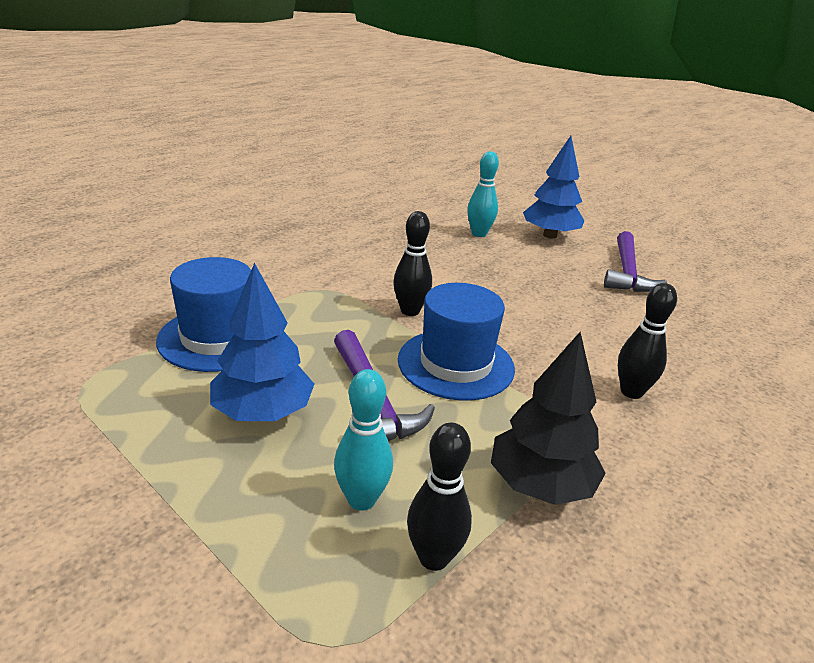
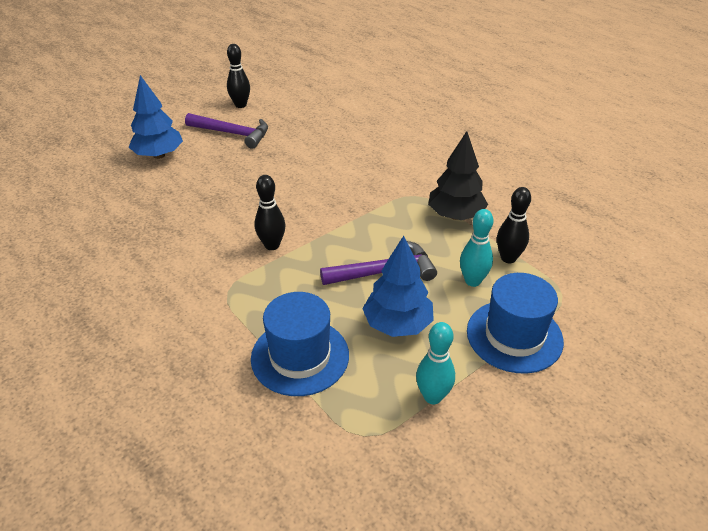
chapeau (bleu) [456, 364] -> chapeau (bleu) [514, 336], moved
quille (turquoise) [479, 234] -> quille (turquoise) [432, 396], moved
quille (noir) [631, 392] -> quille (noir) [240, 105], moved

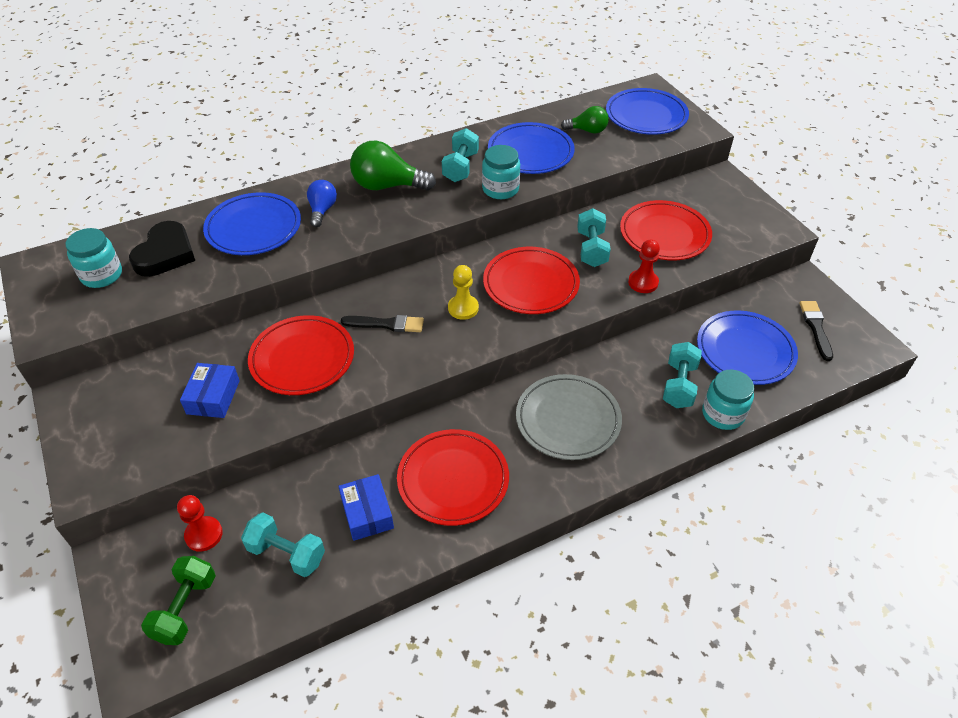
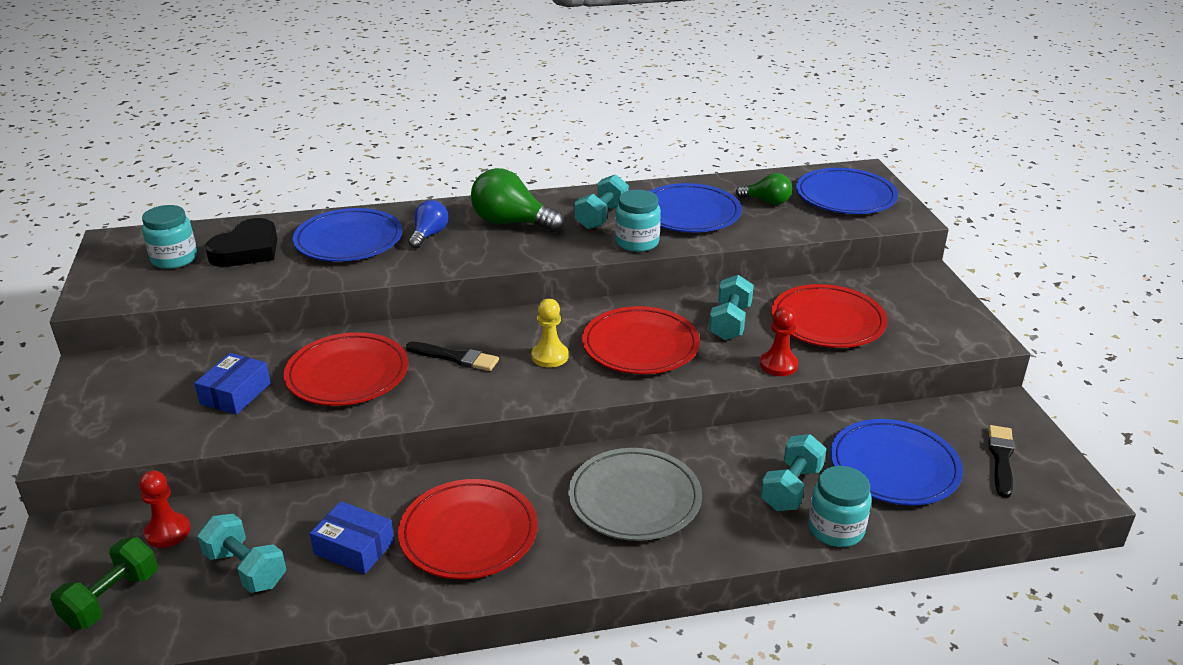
boîte (bleu) [367, 513] -> boîte (bleu) [354, 547], 60 degrees counterclockwise

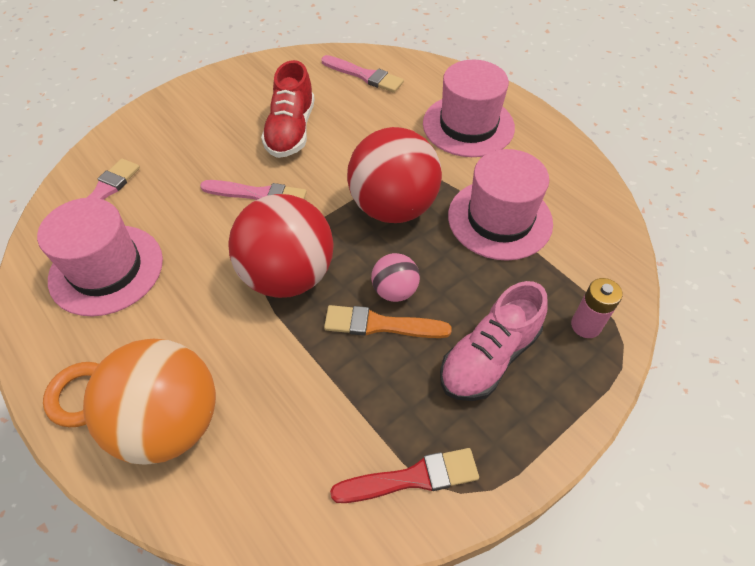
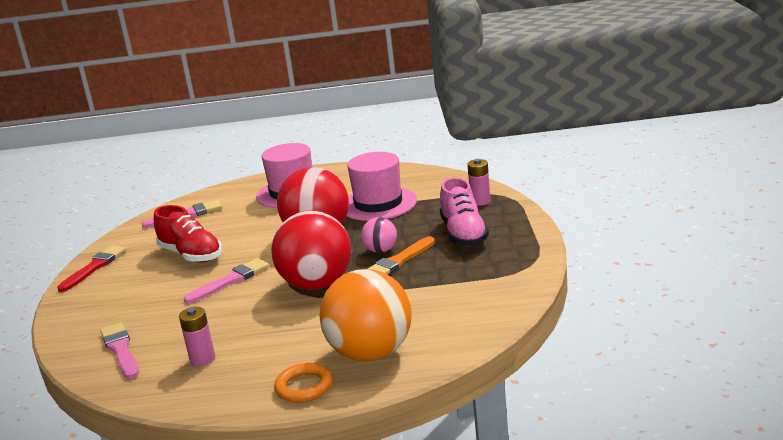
chapeau (rose) [106, 269] -> pile (rose) [202, 359]
pinceau (rouge) [412, 478] -> pinceau (rouge) [94, 267], moved

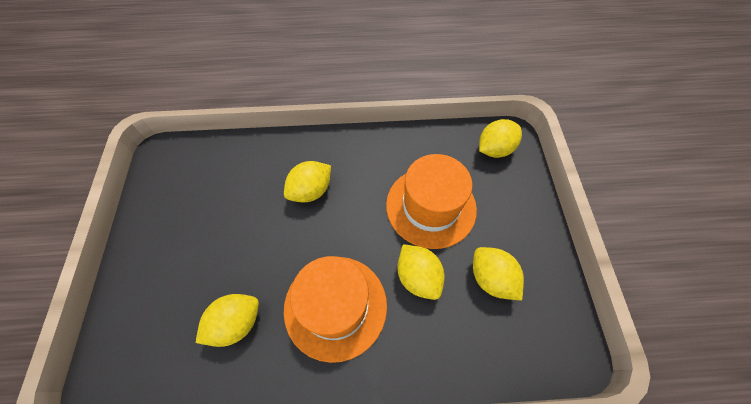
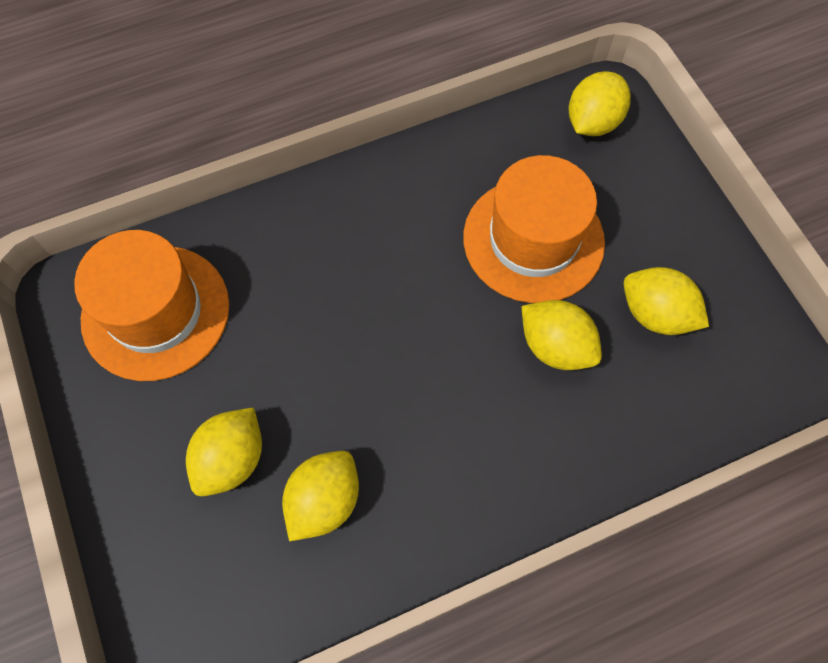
citron (jaune) [311, 191] -> citron (jaune) [232, 459], moved
chapeau (orange) [335, 306] -> chapeau (orange) [156, 312], moved

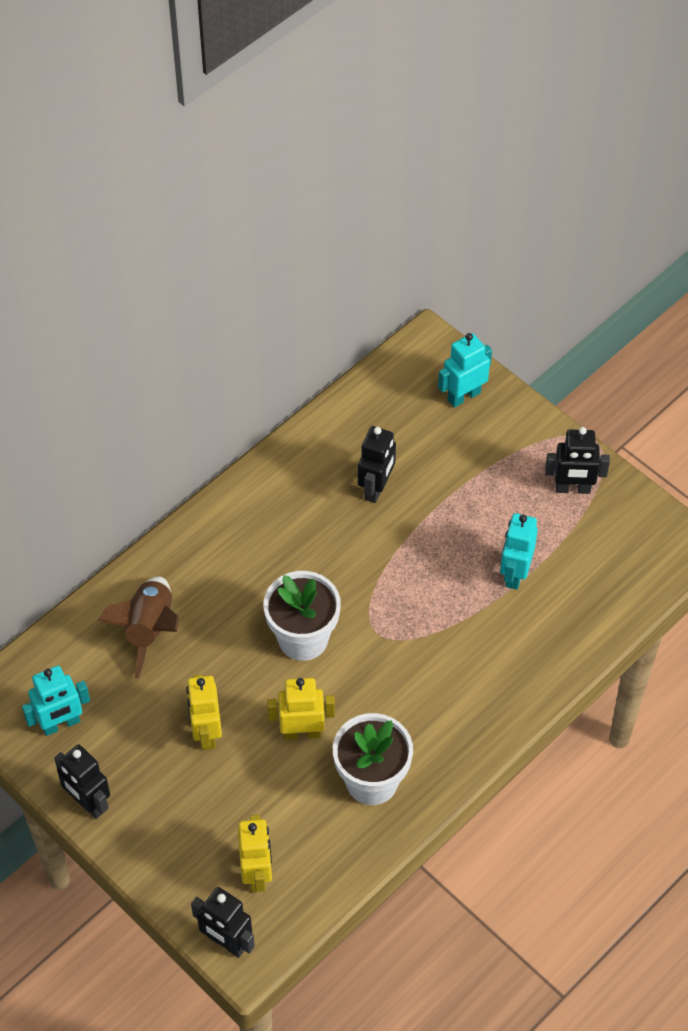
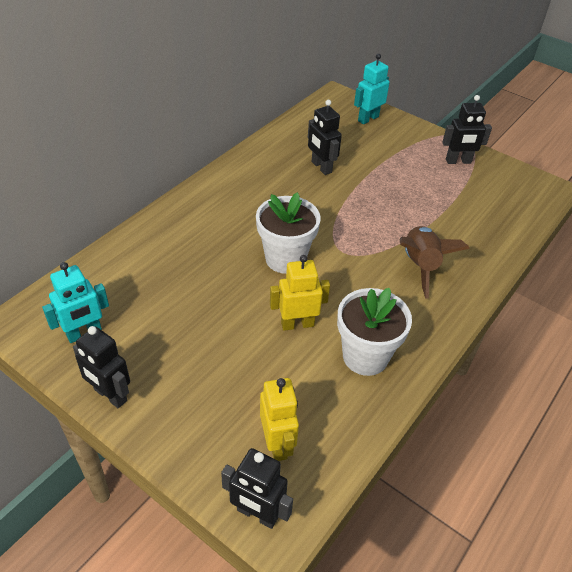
fusée (marron) [149, 629] -> fusée (marron) [420, 266], moved
robot (jaune) [206, 733] -> none
robot (noir) [376, 488] -> robot (noir) [321, 167], 135 degrees clockwise
robot (turquoise) [515, 574] -> none

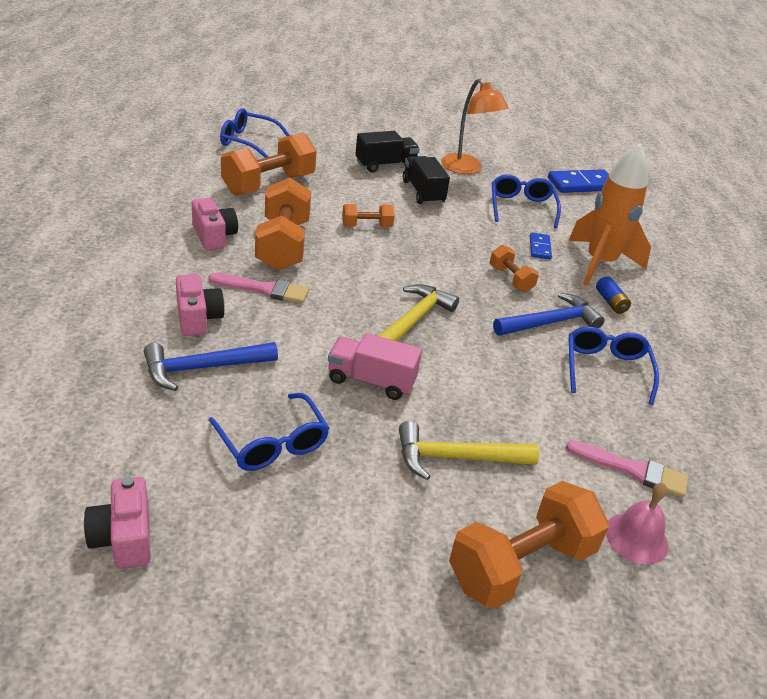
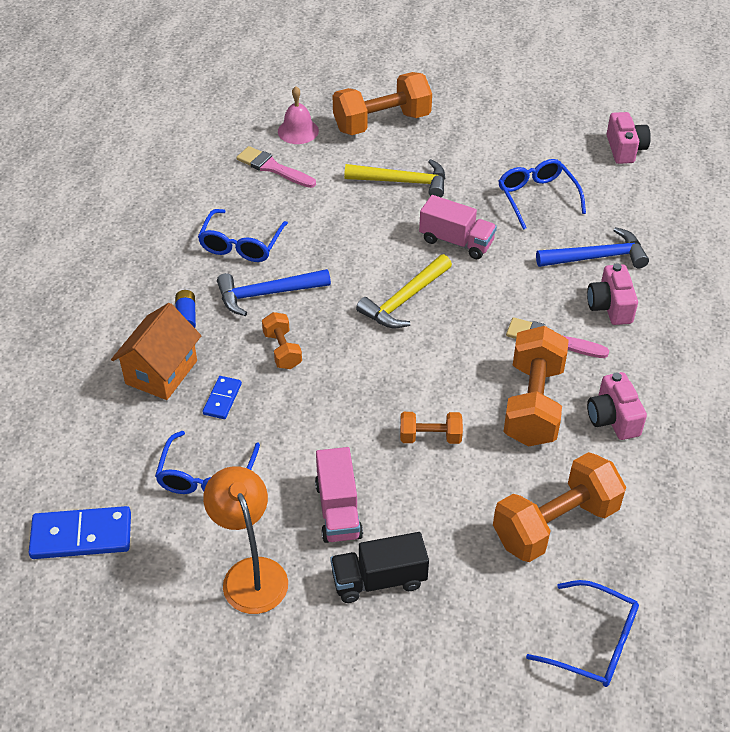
camion (noir) [423, 192] -> camion (rose) [338, 510]
fusée (orange) [600, 264] -> maison (orange) [161, 372]

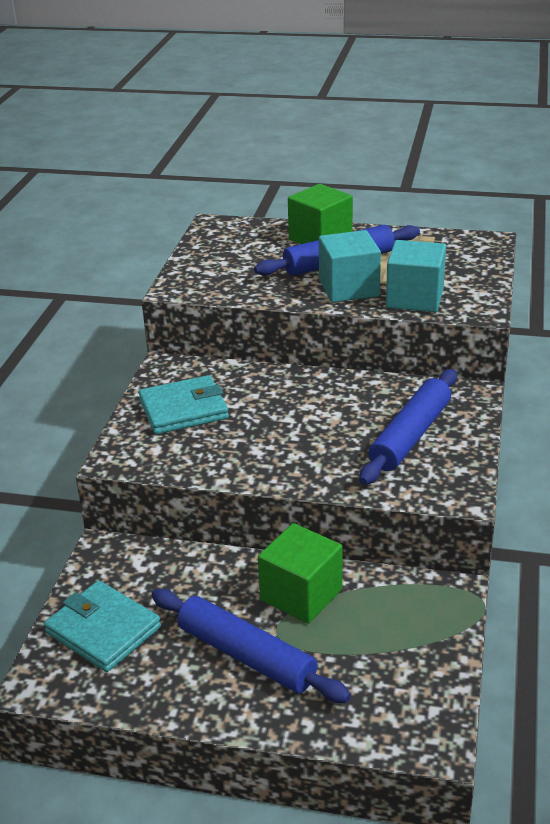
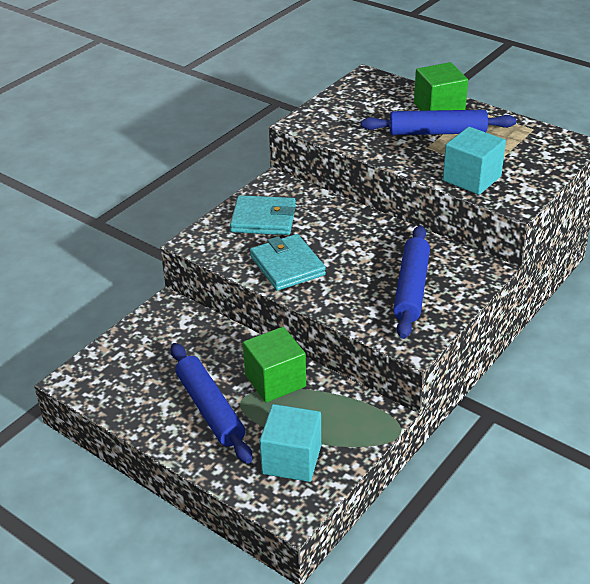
portefeuille (turquoise) [103, 630] -> portefeuille (turquoise) [287, 266], moved
cube (turquoise) [349, 288] -> cube (turquoise) [291, 459], moved
rouleau à pâtisserie (bleu) [411, 436] -> rouleau à pâtisserie (bleu) [411, 288], 45 degrees counterclockwise

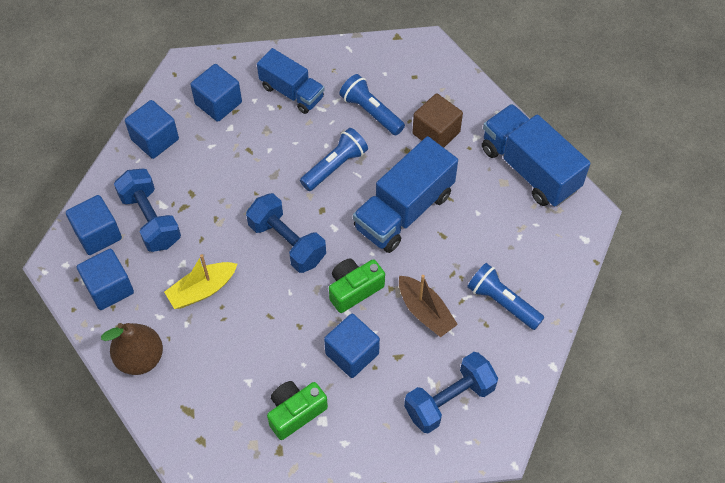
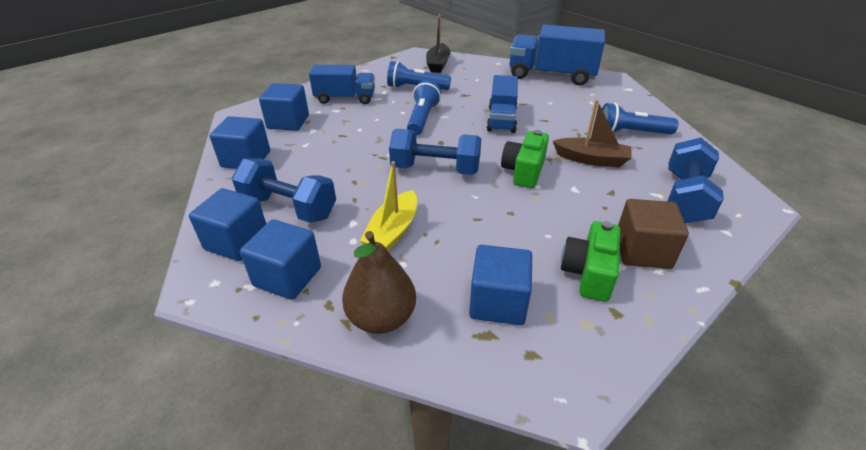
cube (bleu) [352, 353] -> cube (bleu) [498, 302], moved
camion (bleu) [404, 211] -> camion (bleu) [501, 119], x0.65
cube (marron) [436, 133] -> cube (marron) [642, 251], moved
none -> bateau (noir) [438, 64]

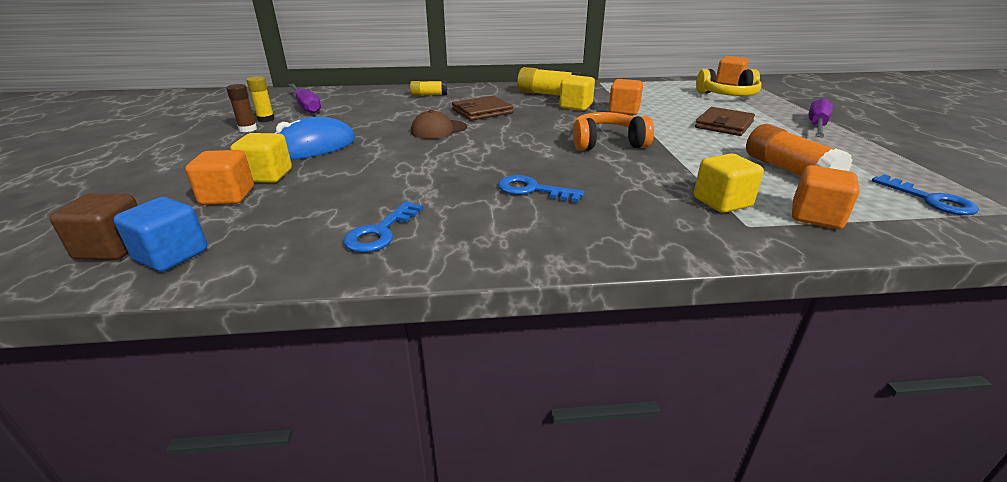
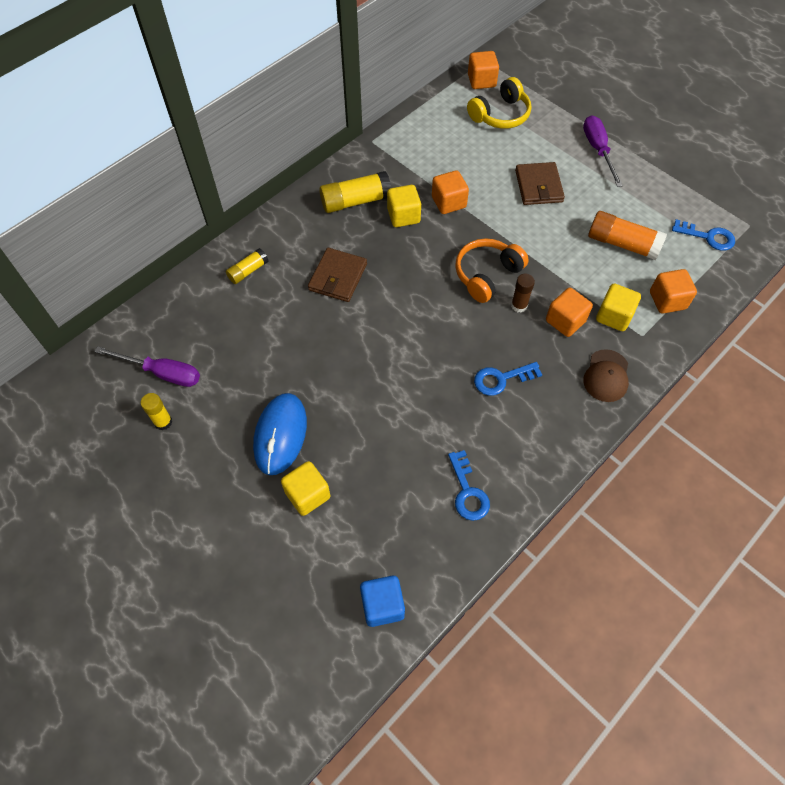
cube (marron) [113, 248] -> none
cube (orange) [227, 196] -> cube (orange) [565, 321], moved
bâton de colle (marron) [248, 129] -> bâton de colle (marron) [519, 305], moved
casquette (marron) [438, 130] -> casquette (marron) [606, 376], moved

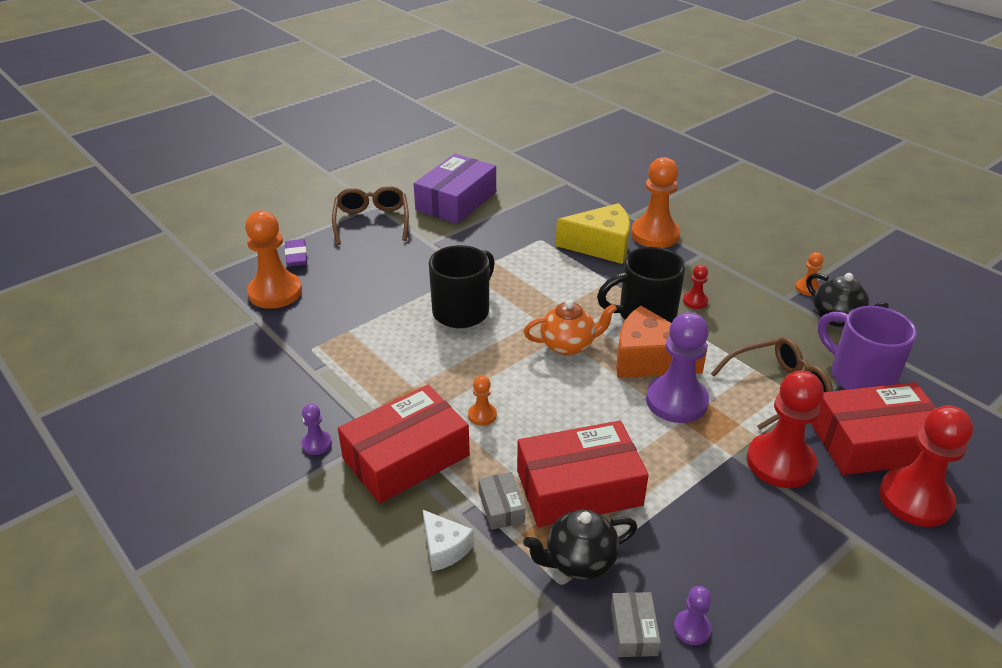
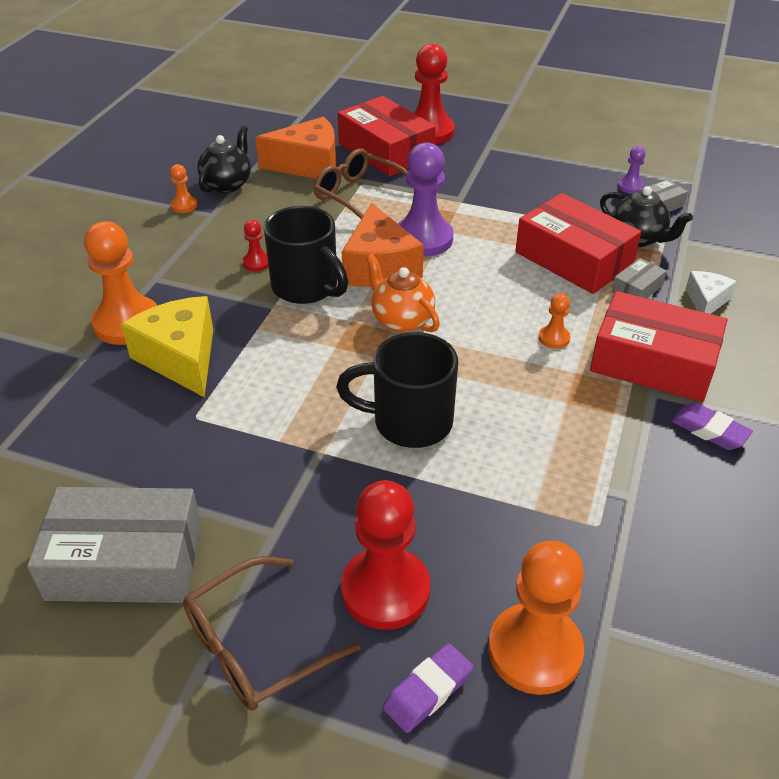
pion (violet) [317, 444] -> gomme (violet) [709, 431]
boîte (violet) [456, 201] -> boîte (gris) [125, 561]
pion (rouge) [780, 462] -> pion (rouge) [385, 590], moved
tasse (violet) [859, 377] -> fromage (orange) [308, 165]

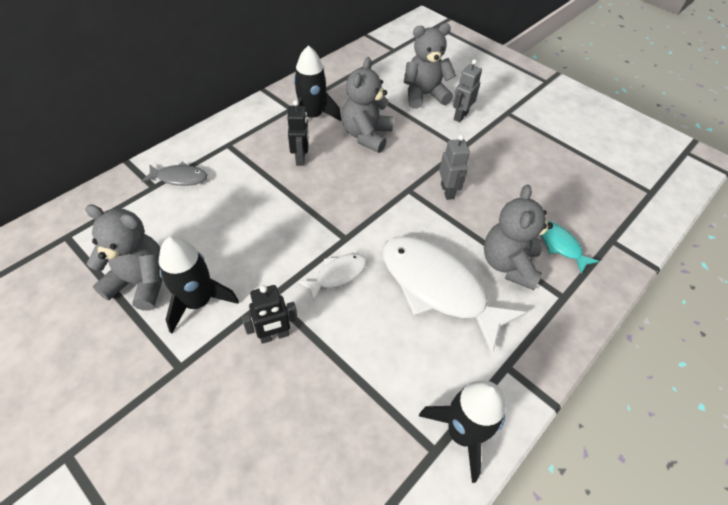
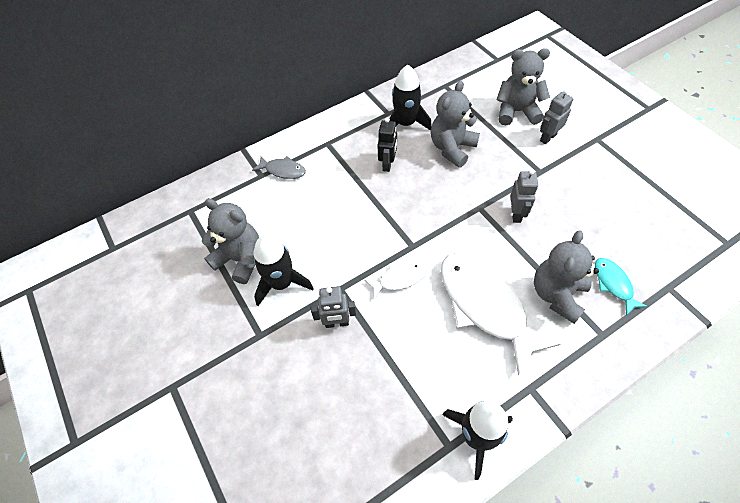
robot (noir) [274, 336] -> robot (gris) [337, 323]

